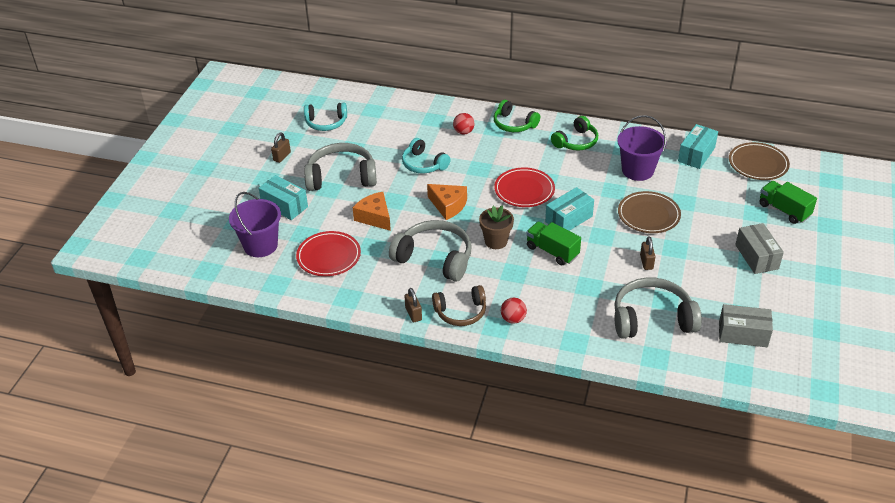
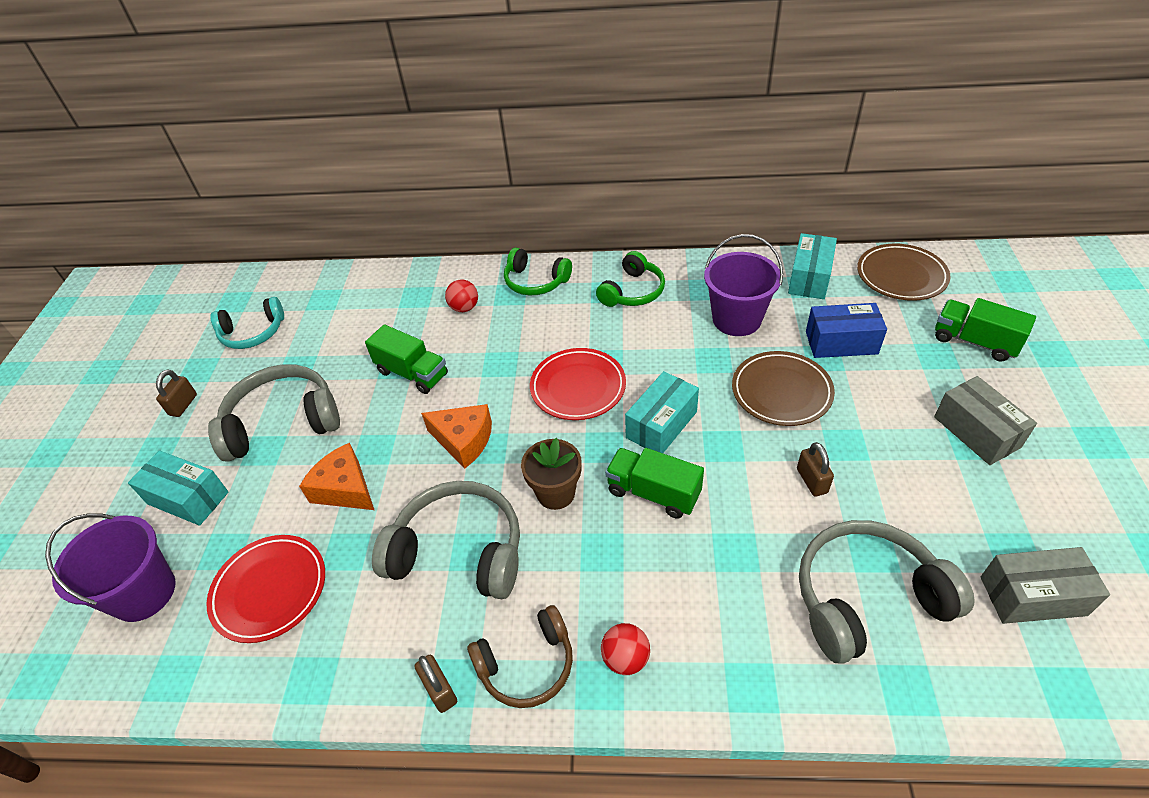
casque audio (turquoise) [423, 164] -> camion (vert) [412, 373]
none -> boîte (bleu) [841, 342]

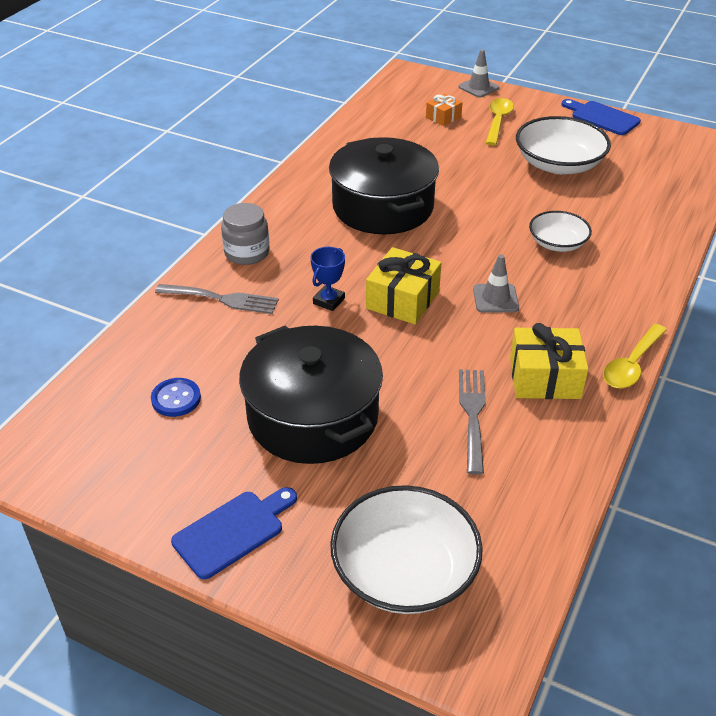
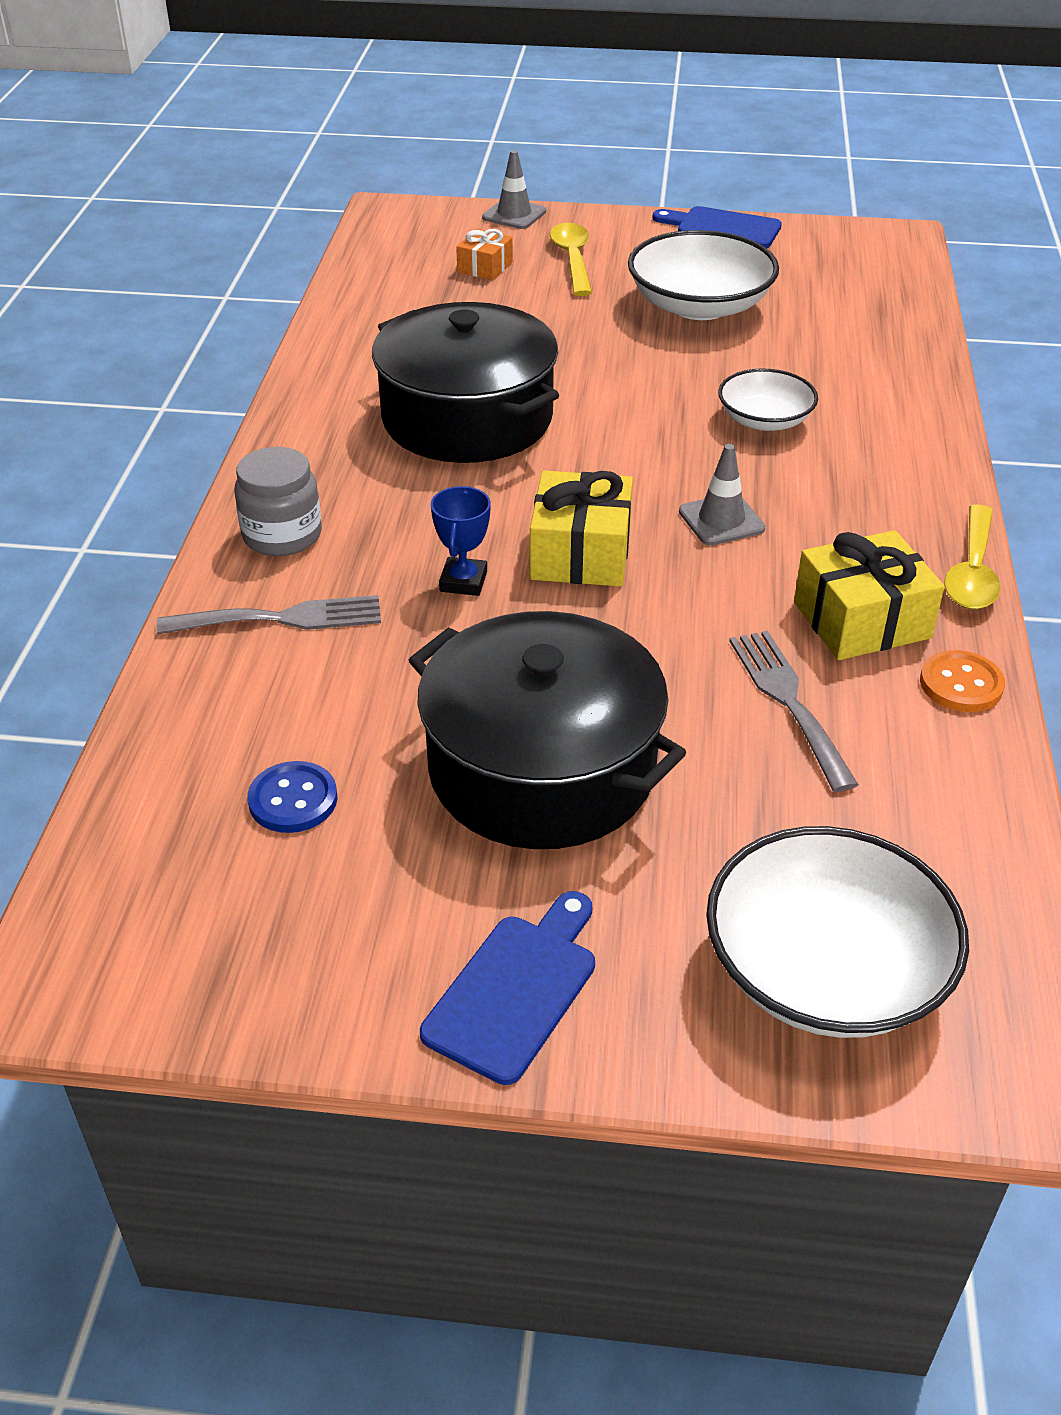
none -> bouton (orange) [961, 684]

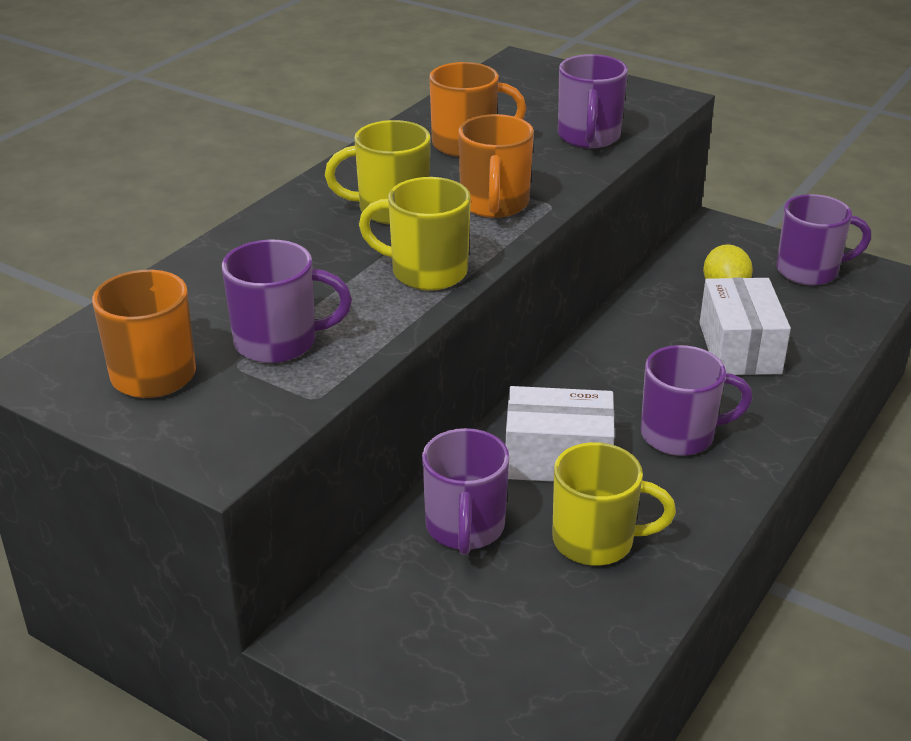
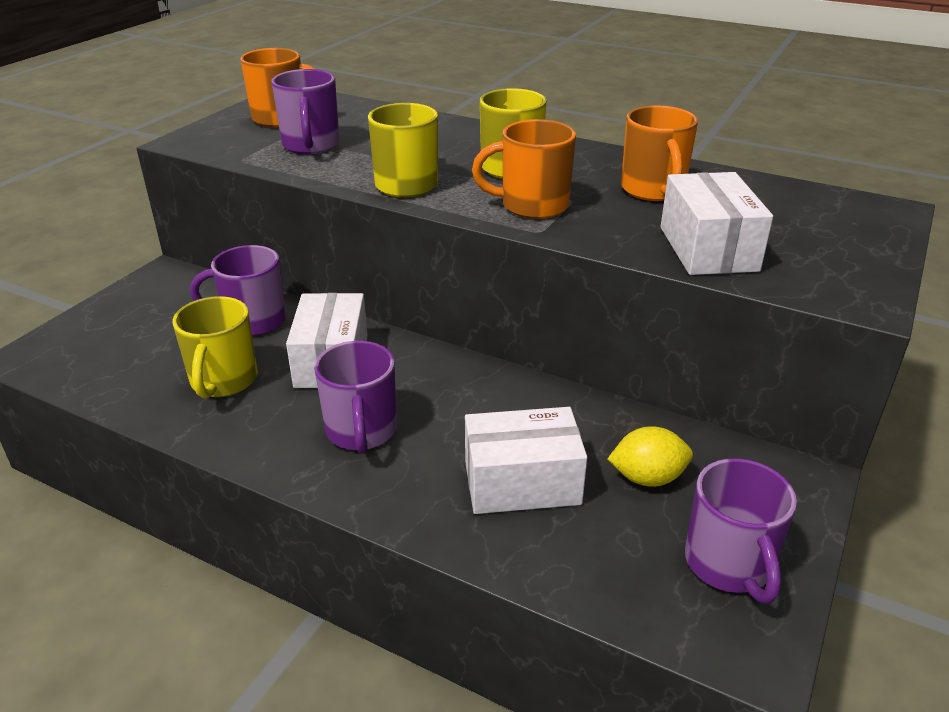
tasse (violet) [588, 137] -> boîte (blanc) [708, 248]

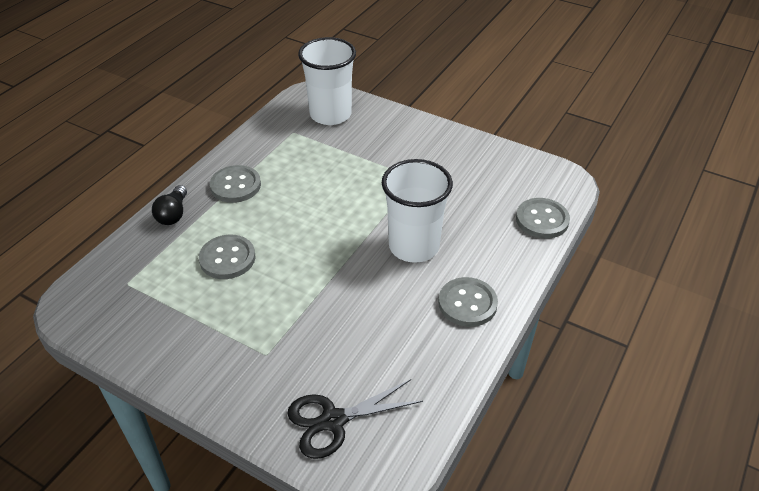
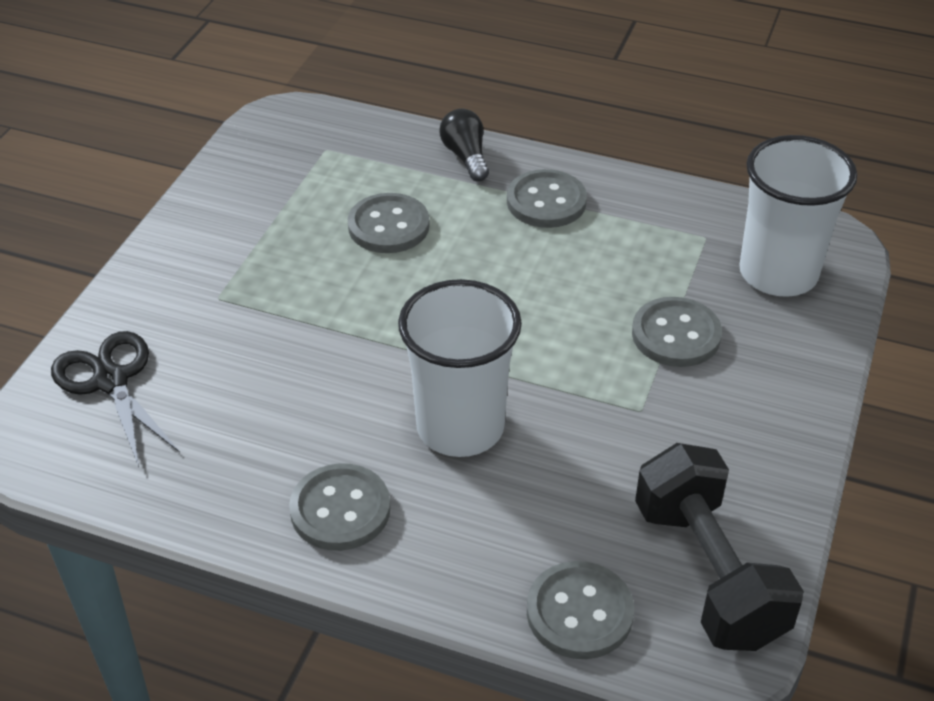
ampoule (noir) [173, 214] -> ampoule (noir) [466, 156], 75 degrees clockwise
none -> bouton (gris) [676, 335]
none -> haltère (noir) [708, 573]

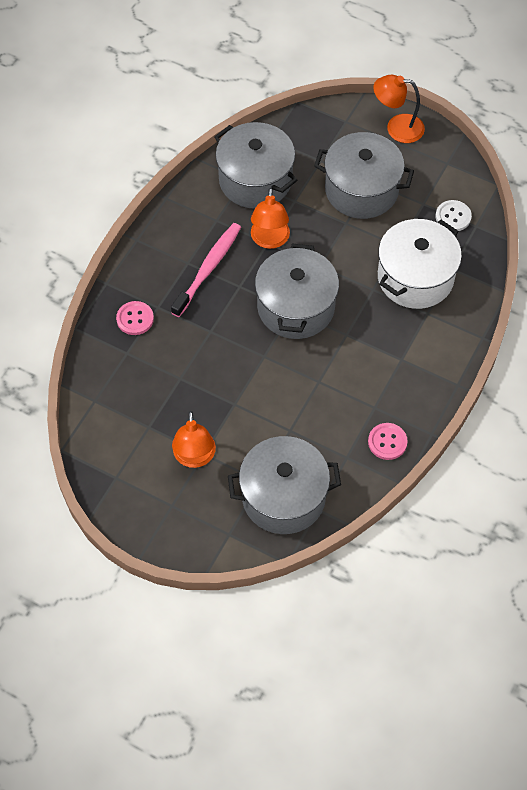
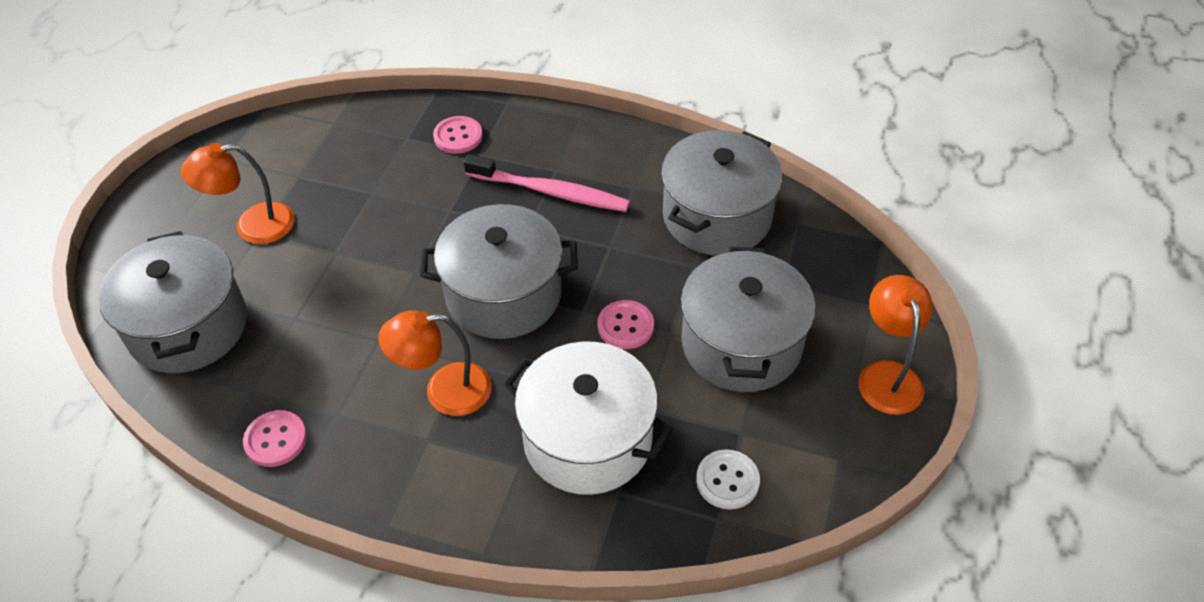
lampe (orange) [269, 240] -> lampe (orange) [444, 391], moved
none -> bouton (rose) [625, 326]

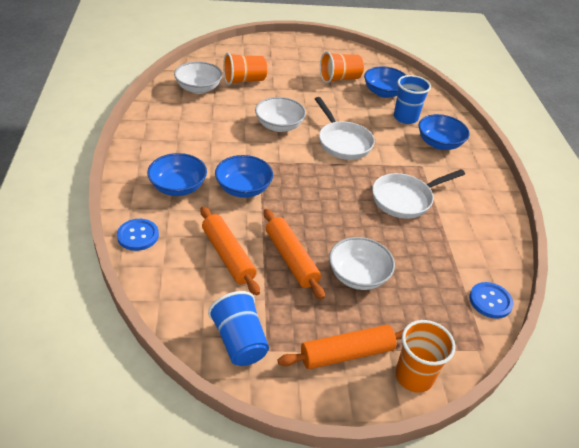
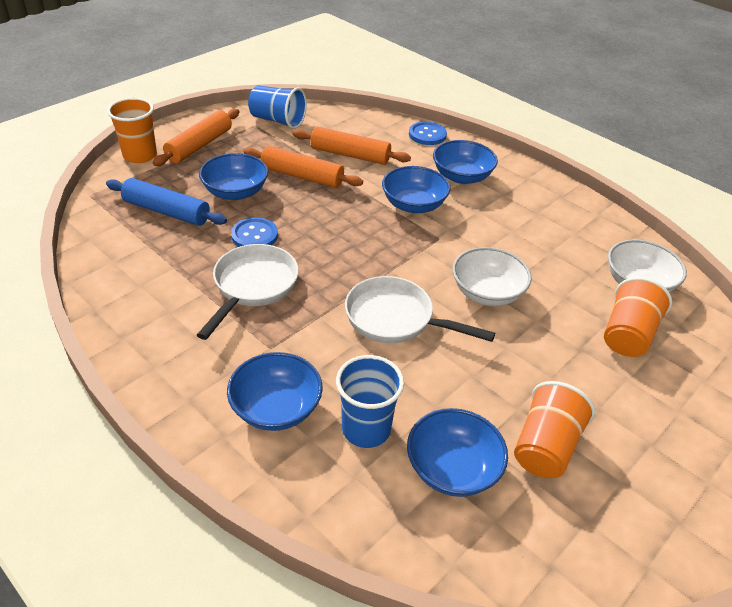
bol (blanc) [358, 276] -> bol (bleu) [235, 192]
bouton (bleu) [490, 301] -> bouton (bleu) [254, 235], moved
none -> rouleau à pâtisserie (bleu) [167, 211]

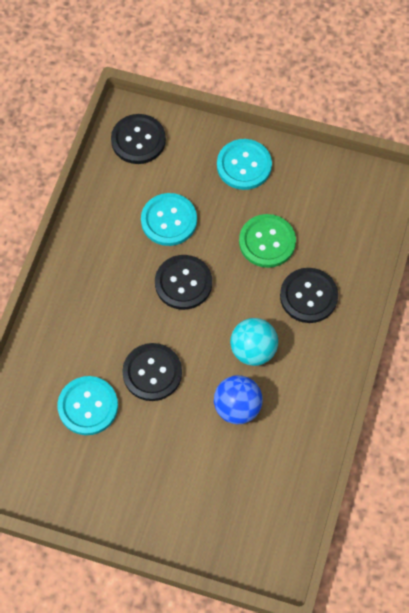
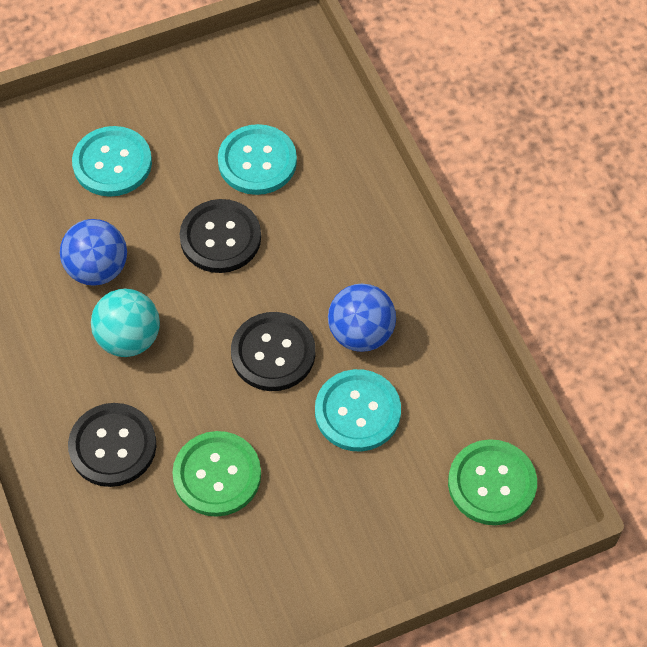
bouton (noir) [138, 140] -> bouton (vert) [492, 483]
bouton (turquoise) [244, 165] -> bouton (turquoise) [112, 163], moved
none -> balle (bleu) [361, 333]

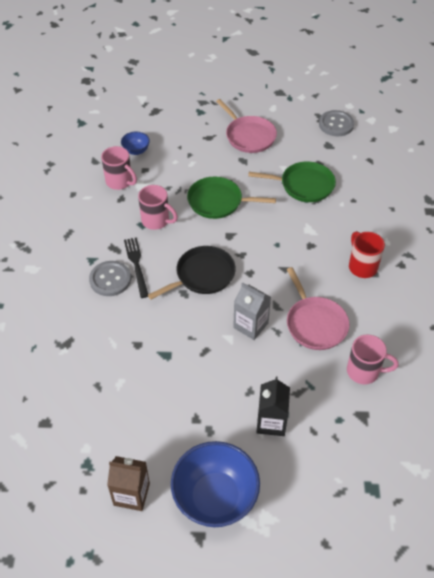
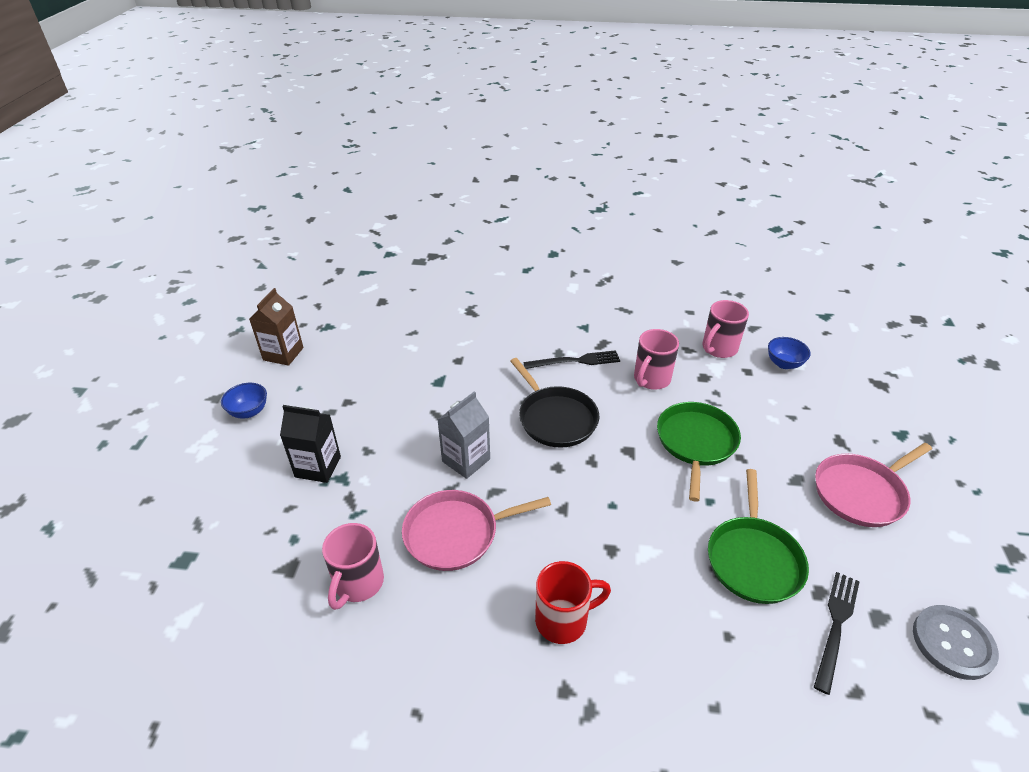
bouton (gris) [110, 279] -> none
bol (bleu) [215, 498] -> bol (bleu) [249, 412], x0.47
none -> fourchette (noir) [836, 626]

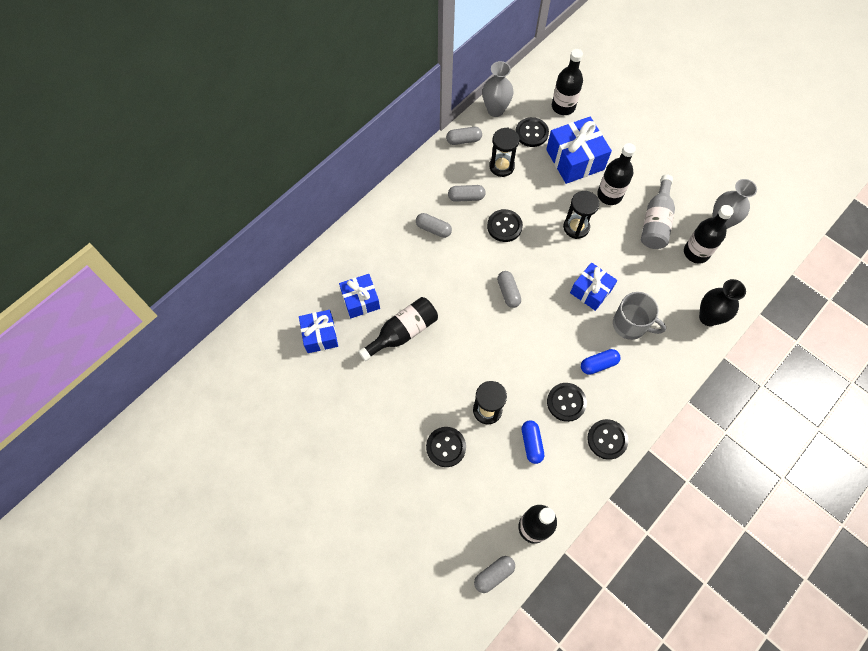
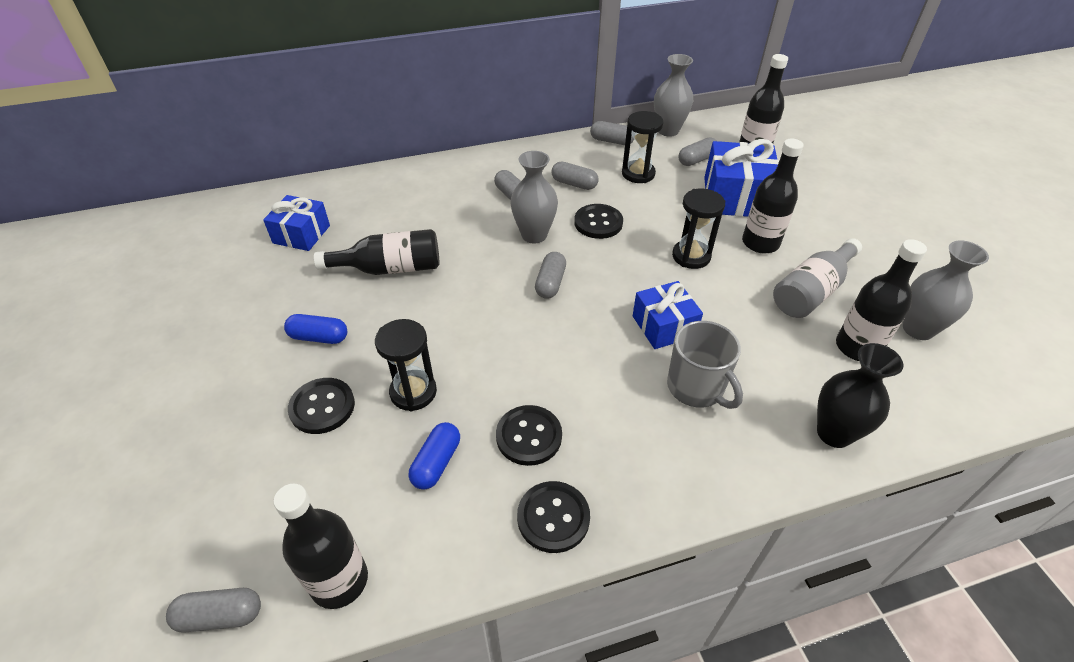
cadeau (bleu) [360, 300] -> none
bouton (noir) [531, 133] -> gélule (gris) [697, 160]
gélule (bleu) [598, 364] -> gélule (bleu) [319, 337], moved
none -> vase (gris) [534, 235]

